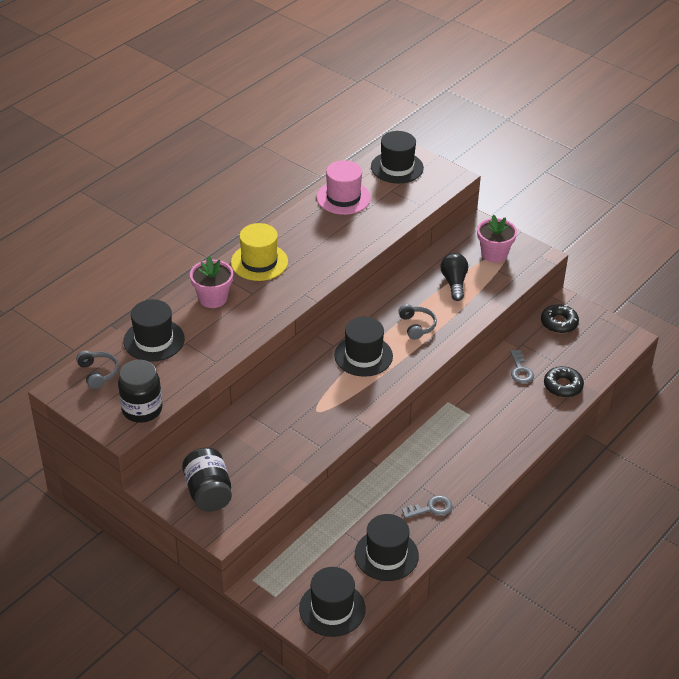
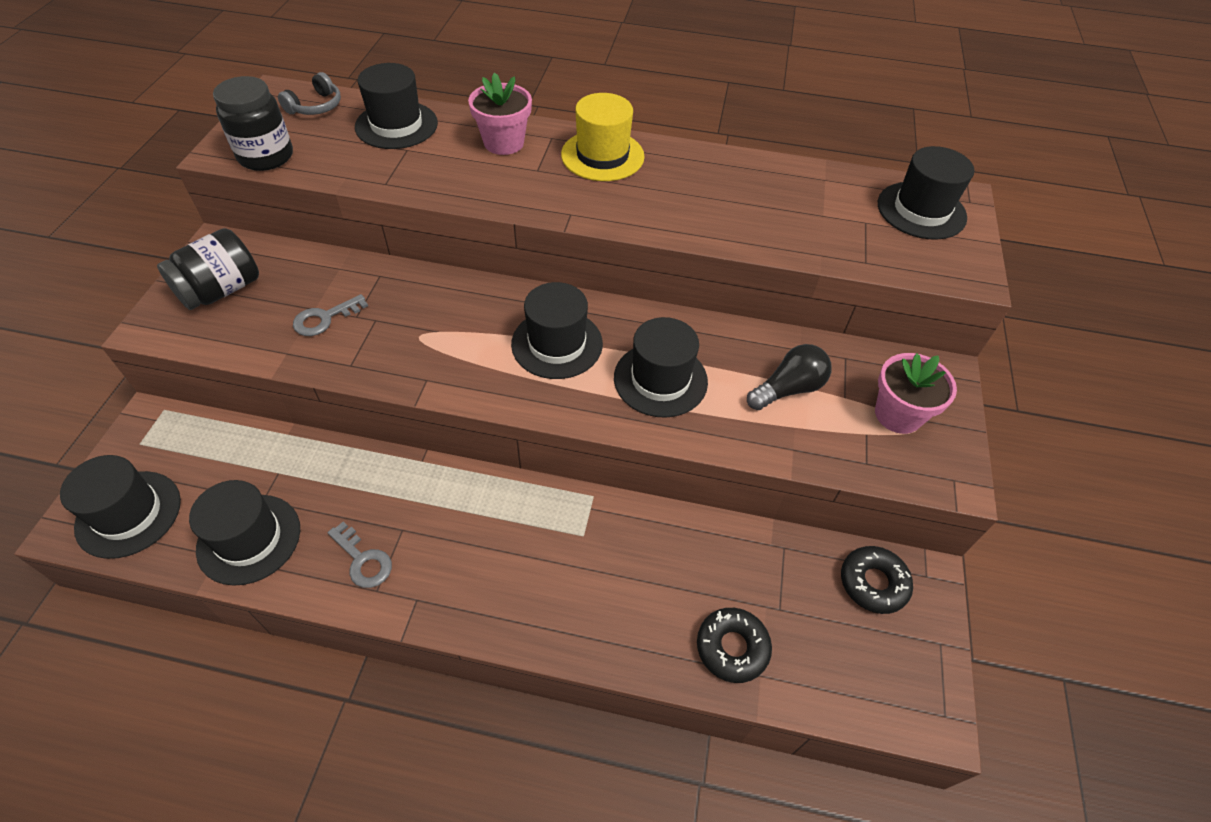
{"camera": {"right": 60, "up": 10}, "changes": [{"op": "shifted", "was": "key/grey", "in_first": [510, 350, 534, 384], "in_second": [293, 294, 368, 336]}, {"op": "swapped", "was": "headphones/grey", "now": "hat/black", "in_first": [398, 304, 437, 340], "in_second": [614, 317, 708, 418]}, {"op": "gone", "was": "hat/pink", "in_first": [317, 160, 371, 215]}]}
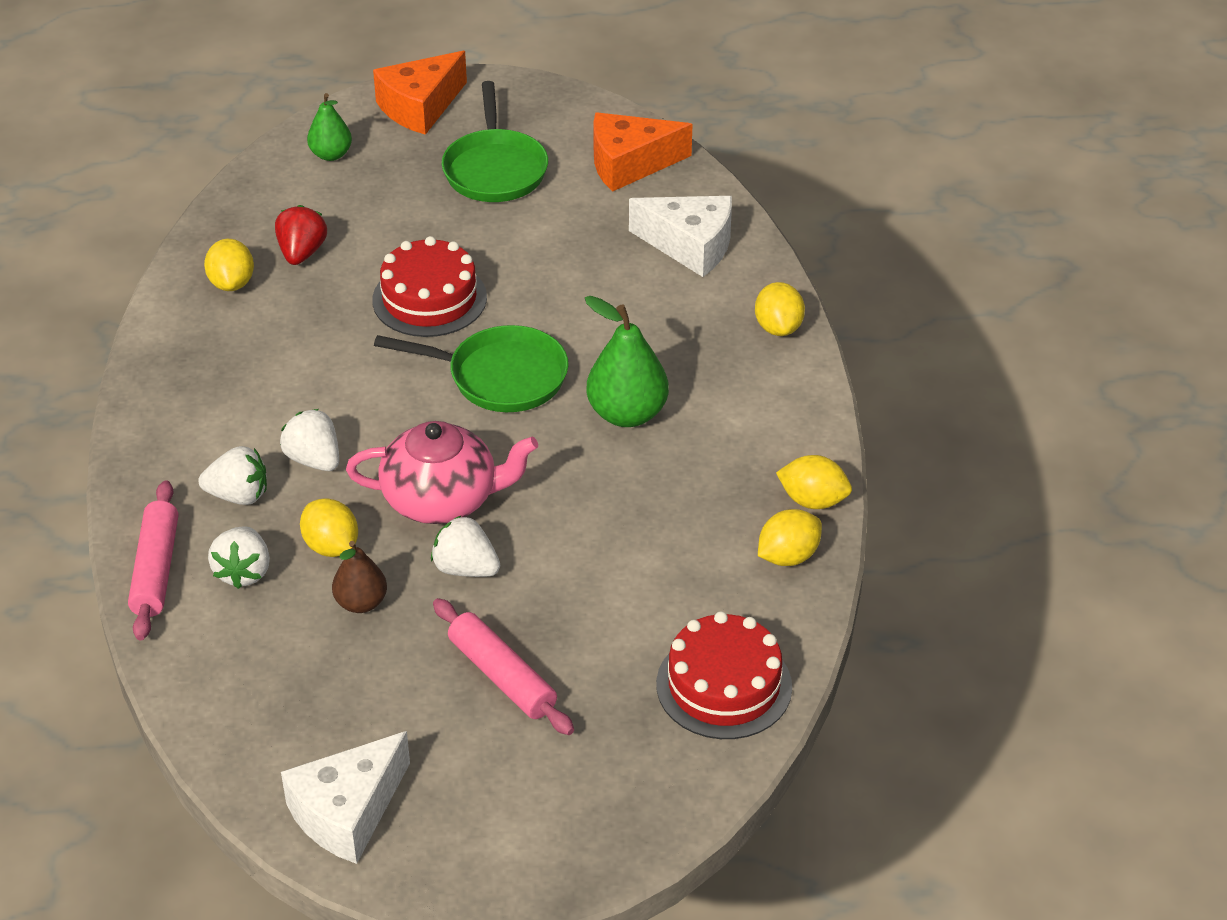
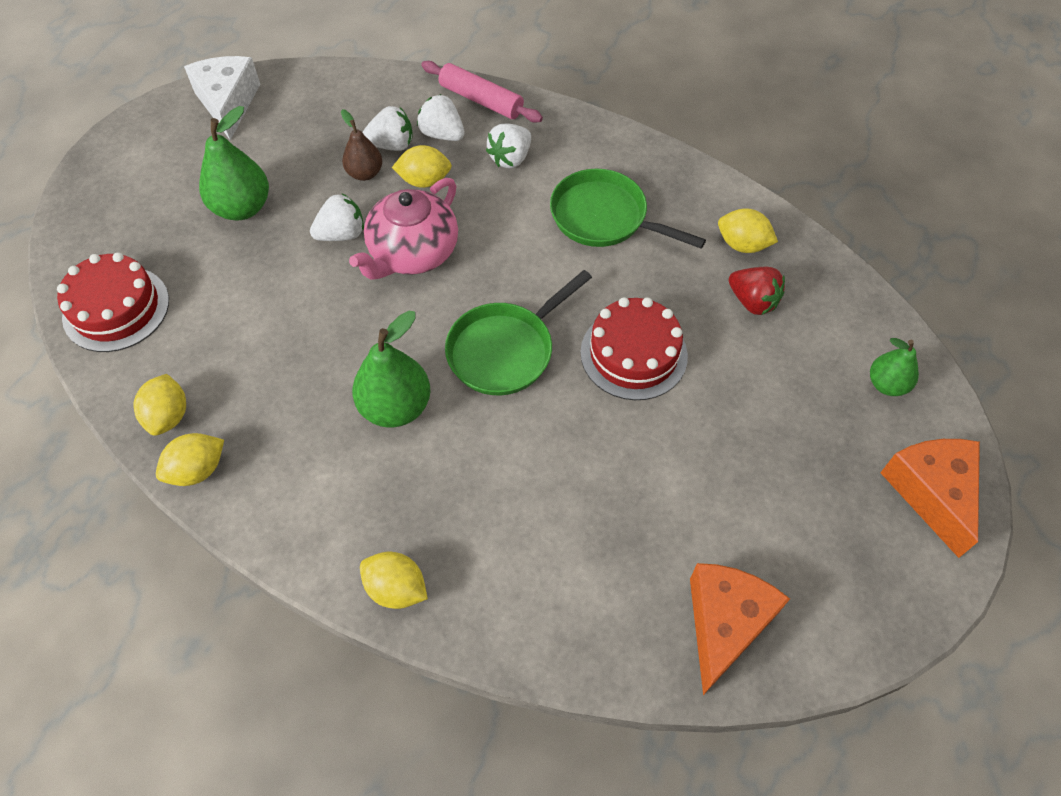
{"camera": {"right": 125, "up": 15}, "changes": [{"op": "swapped", "was": "rolling pin/pink", "now": "pear/green", "in_first": [433, 598, 574, 735], "in_second": [199, 106, 269, 221]}, {"op": "shifted", "was": "strawberry/white", "in_first": [280, 409, 339, 471], "in_second": [362, 106, 412, 151]}, {"op": "shifted", "was": "pan/green", "in_first": [442, 81, 548, 202], "in_second": [550, 169, 706, 249]}, {"op": "gone", "was": "cheese/white", "in_first": [629, 196, 732, 277]}]}
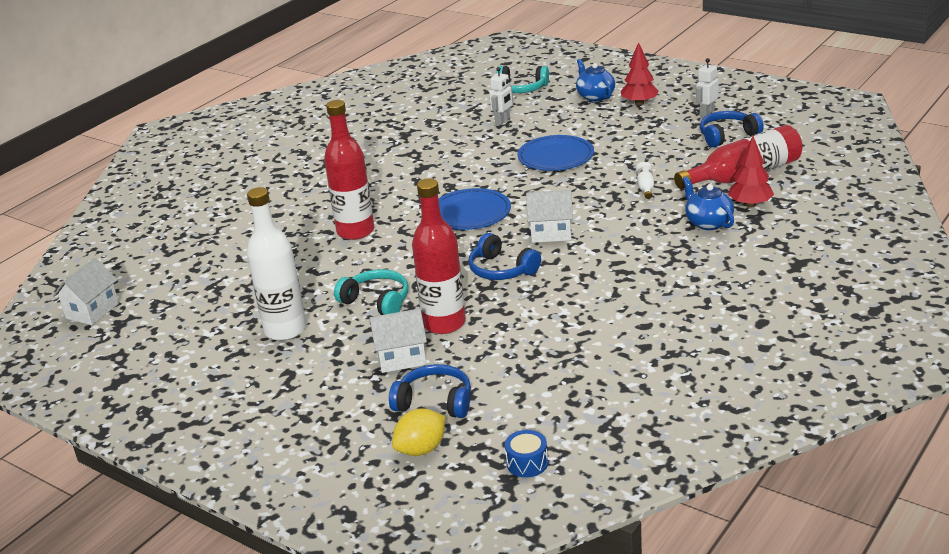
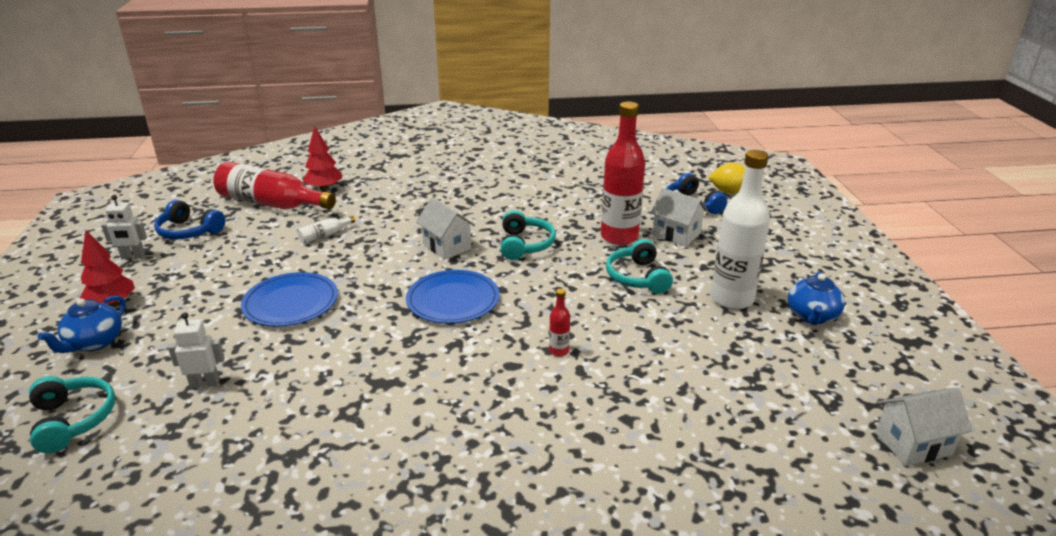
{"camera": {"right": -135, "up": 0}, "changes": [{"op": "repainted", "was": "headphones/blue", "now": "headphones/turquoise", "in_first": [468, 233, 541, 280], "in_second": [500, 210, 556, 260]}, {"op": "scaled", "was": "bottle/red", "in_first": [324, 100, 374, 240], "in_second": [549, 289, 570, 357], "ratio": 0.42}, {"op": "shifted", "was": "teapot/blue", "in_first": [683, 176, 734, 230], "in_second": [788, 271, 845, 325]}, {"op": "gone", "was": "drum/blue", "in_first": [505, 430, 548, 478]}]}
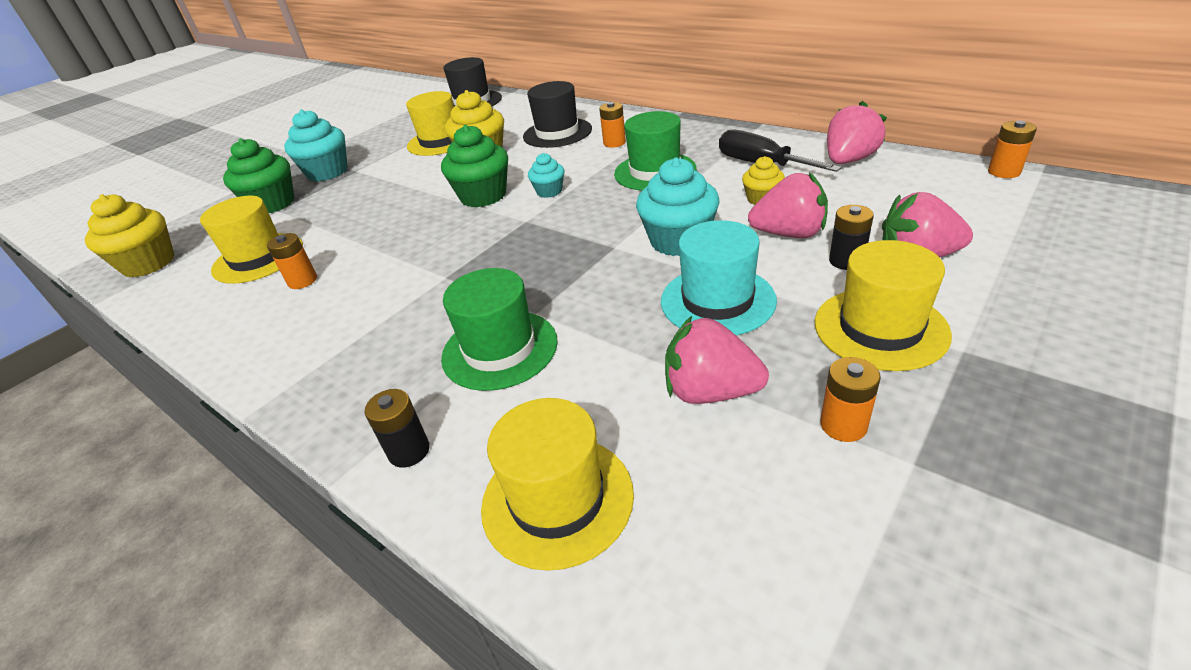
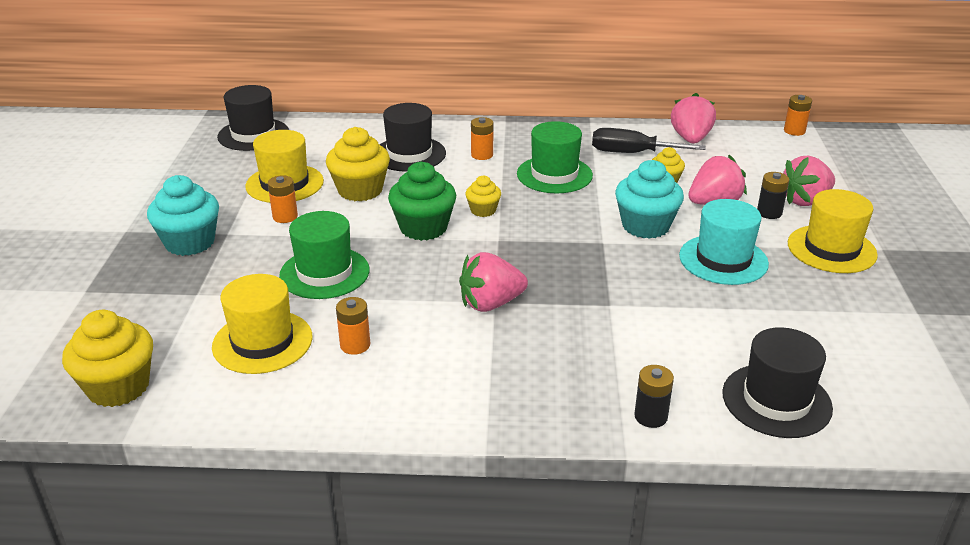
{"camera": {"right": -40, "up": -5}, "changes": [{"op": "shifted", "was": "battery/orange", "in_first": [820, 357, 881, 442], "in_second": [268, 175, 298, 223]}, {"op": "shifted", "was": "hat/green", "in_first": [441, 268, 558, 391], "in_second": [279, 211, 370, 299]}, {"op": "shifted", "was": "strawberry/pink", "in_first": [665, 316, 769, 404], "in_second": [459, 252, 528, 312]}, {"op": "repainted", "was": "cupcake/turquoise", "now": "cupcake/yellow", "in_first": [528, 153, 565, 198], "in_second": [465, 176, 501, 217]}, {"op": "repainted", "was": "hat/yellow", "now": "hat/black", "in_first": [481, 398, 634, 571], "in_second": [722, 327, 833, 438]}, {"op": "gone", "was": "cupcake/green", "in_first": [223, 138, 295, 213]}]}
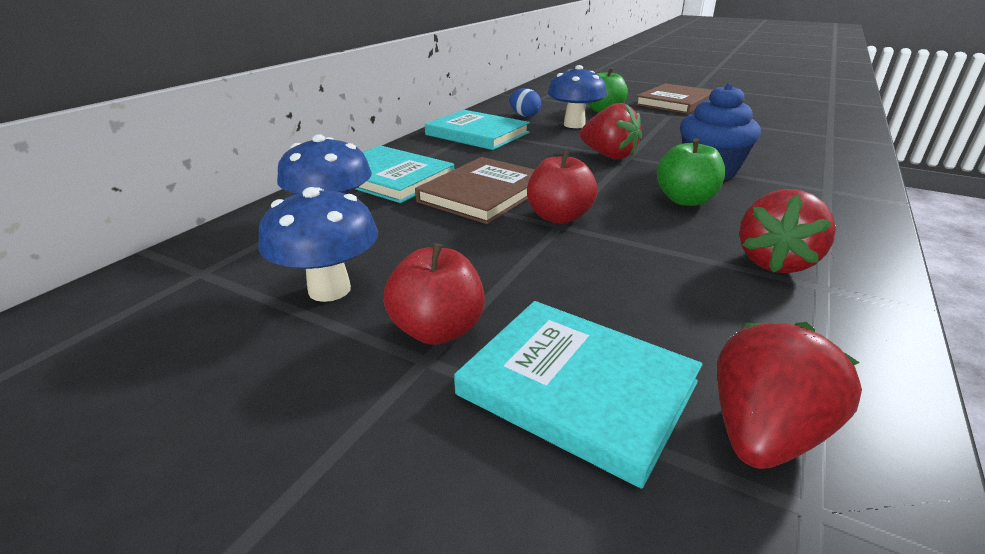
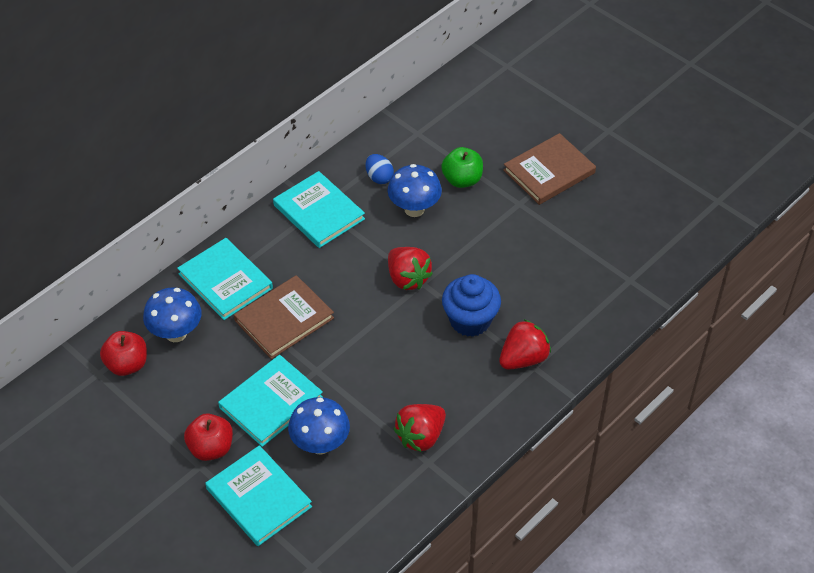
{"camera": {"right": 15, "up": 20}, "changes": [{"op": "shifted", "was": "apple/red", "in_first": [527, 150, 598, 224], "in_second": [100, 331, 147, 376]}, {"op": "new", "now": "book/turquoise", "in_second": [218, 355, 323, 447]}, {"op": "shifted", "was": "mushroom/blue", "in_first": [258, 187, 378, 302], "in_second": [288, 397, 350, 454]}, {"op": "shifted", "was": "strawberry/red", "in_first": [717, 322, 862, 469], "in_second": [499, 319, 551, 370]}, {"op": "gone", "was": "apple/green", "in_first": [657, 138, 725, 206]}]}
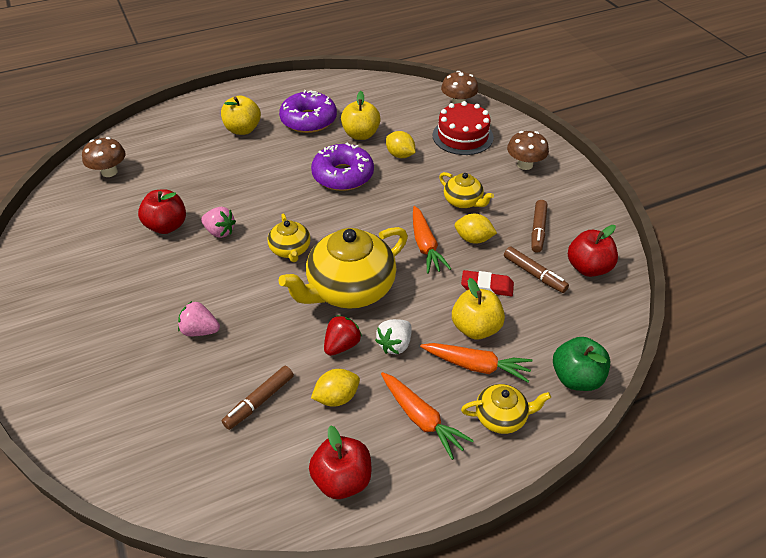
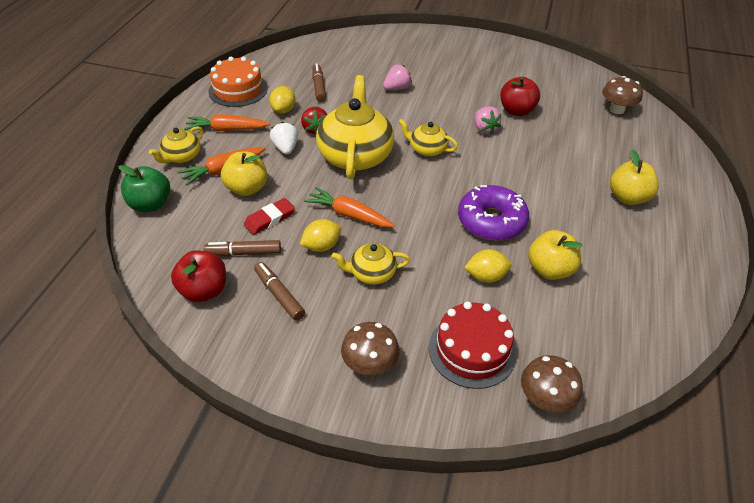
{"camera": {"right": 130, "up": 0}, "changes": [{"op": "swapped", "was": "apple/red", "now": "cake/orange", "in_first": [309, 425, 372, 499], "in_second": [208, 57, 268, 107]}, {"op": "rotated", "was": "strawberry/pink", "in_first": [201, 207, 236, 238], "in_second": [474, 106, 502, 134], "clockwise": -90}, {"op": "gone", "was": "donut/purple", "in_first": [279, 90, 337, 133]}]}
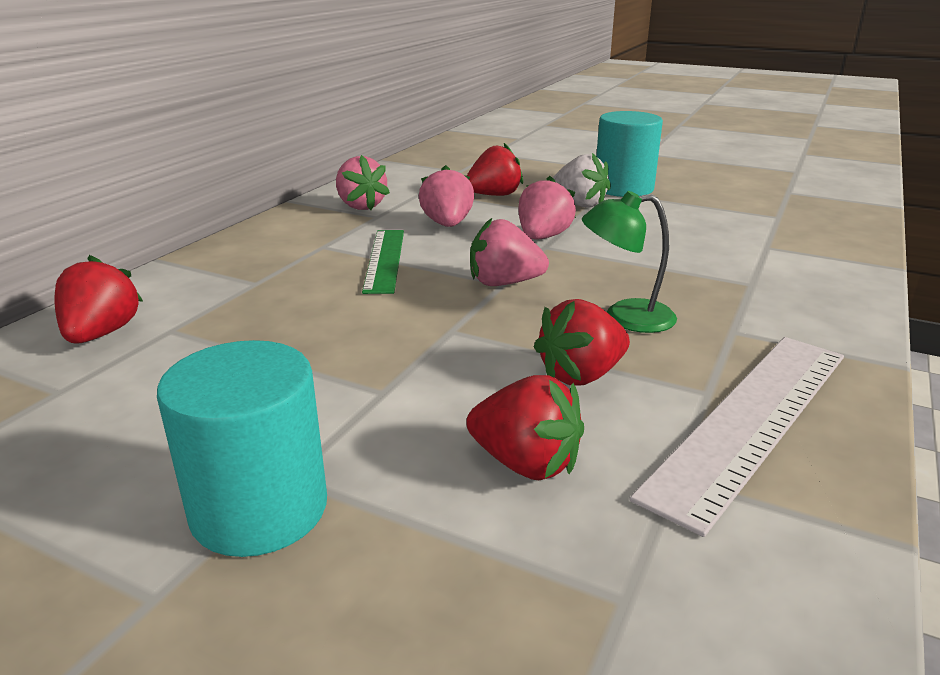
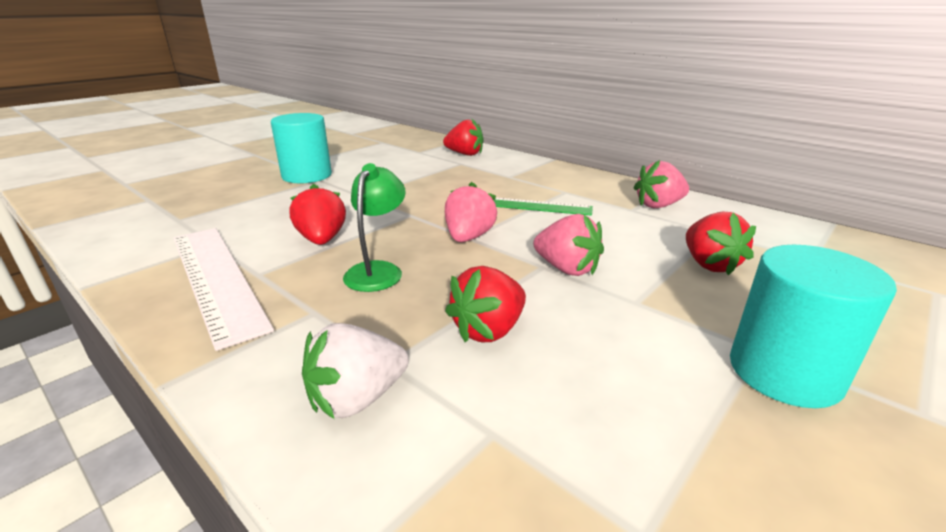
{"camera": {"right": 105, "up": 0}, "changes": [{"op": "shifted", "was": "strawberry/white", "in_first": [553, 153, 611, 208], "in_second": [302, 323, 409, 419]}, {"op": "shifted", "was": "strawberry/red", "in_first": [466, 375, 584, 480], "in_second": [445, 266, 526, 342]}, {"op": "gone", "was": "strawberry/pink", "in_first": [419, 165, 474, 227]}]}
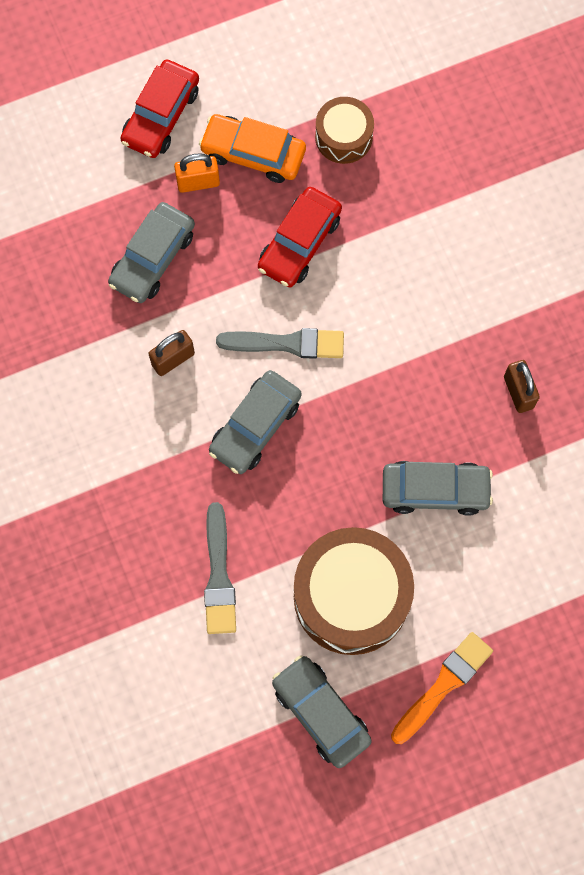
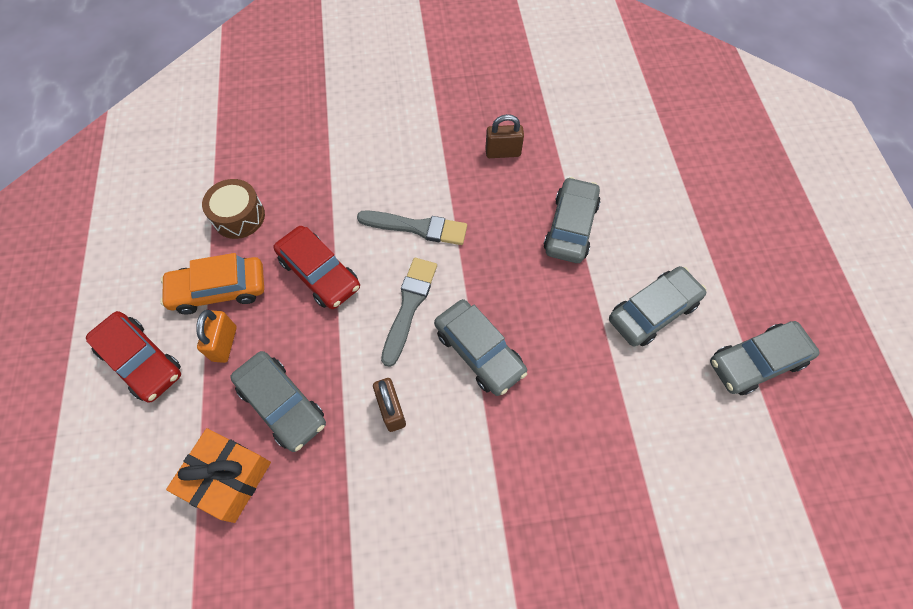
{"camera": {"right": -75, "up": -10}, "changes": [{"op": "rotated", "was": "car/orange", "in_first": [199, 114, 306, 183], "in_second": [160, 253, 264, 315], "clockwise": 45}, {"op": "new", "now": "gift/orange", "in_second": [166, 428, 271, 523]}, {"op": "shifted", "was": "brush/grey", "in_first": [204, 502, 236, 634], "in_second": [357, 210, 467, 245]}, {"op": "swapped", "was": "drum/brown", "now": "car/grey", "in_first": [294, 527, 414, 655], "in_second": [609, 266, 706, 347]}, {"op": "gone", "was": "brush/orange", "in_first": [391, 632, 493, 744]}]}
